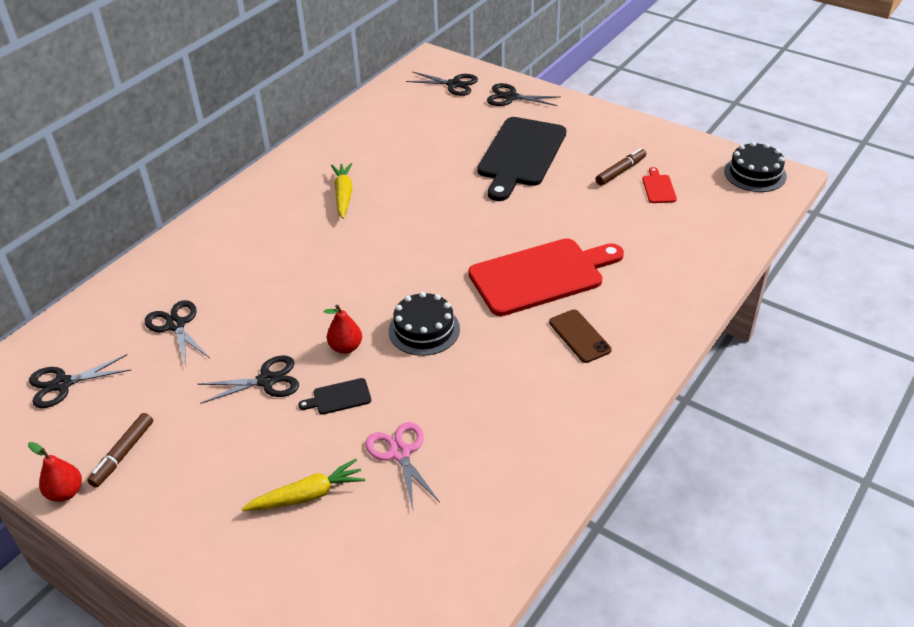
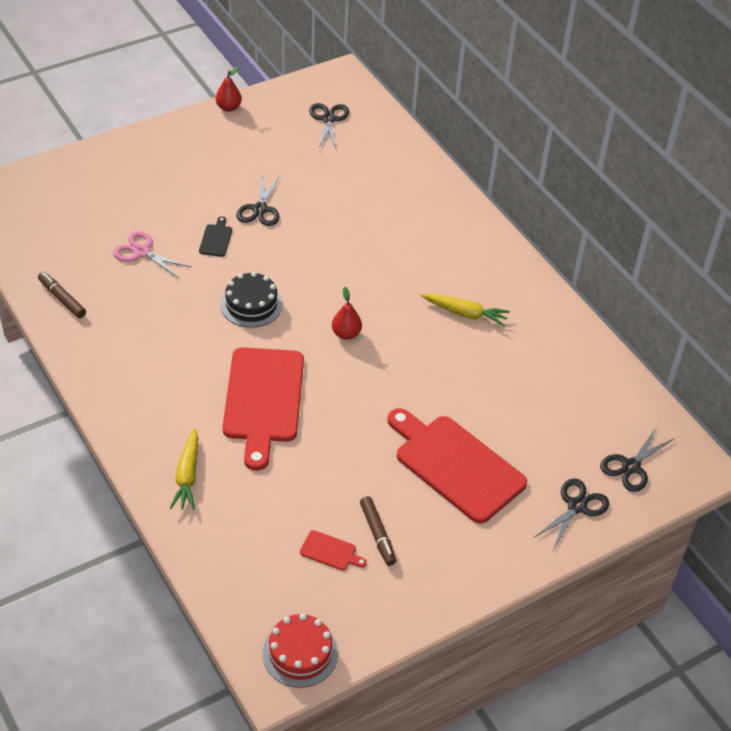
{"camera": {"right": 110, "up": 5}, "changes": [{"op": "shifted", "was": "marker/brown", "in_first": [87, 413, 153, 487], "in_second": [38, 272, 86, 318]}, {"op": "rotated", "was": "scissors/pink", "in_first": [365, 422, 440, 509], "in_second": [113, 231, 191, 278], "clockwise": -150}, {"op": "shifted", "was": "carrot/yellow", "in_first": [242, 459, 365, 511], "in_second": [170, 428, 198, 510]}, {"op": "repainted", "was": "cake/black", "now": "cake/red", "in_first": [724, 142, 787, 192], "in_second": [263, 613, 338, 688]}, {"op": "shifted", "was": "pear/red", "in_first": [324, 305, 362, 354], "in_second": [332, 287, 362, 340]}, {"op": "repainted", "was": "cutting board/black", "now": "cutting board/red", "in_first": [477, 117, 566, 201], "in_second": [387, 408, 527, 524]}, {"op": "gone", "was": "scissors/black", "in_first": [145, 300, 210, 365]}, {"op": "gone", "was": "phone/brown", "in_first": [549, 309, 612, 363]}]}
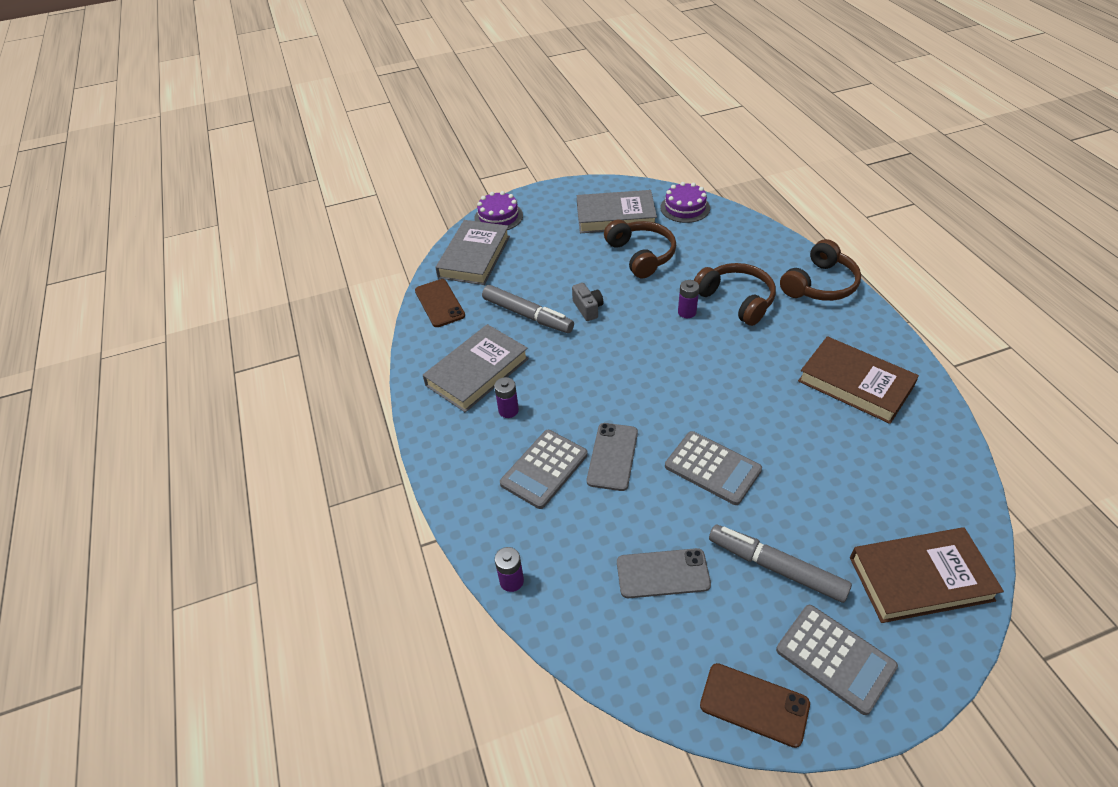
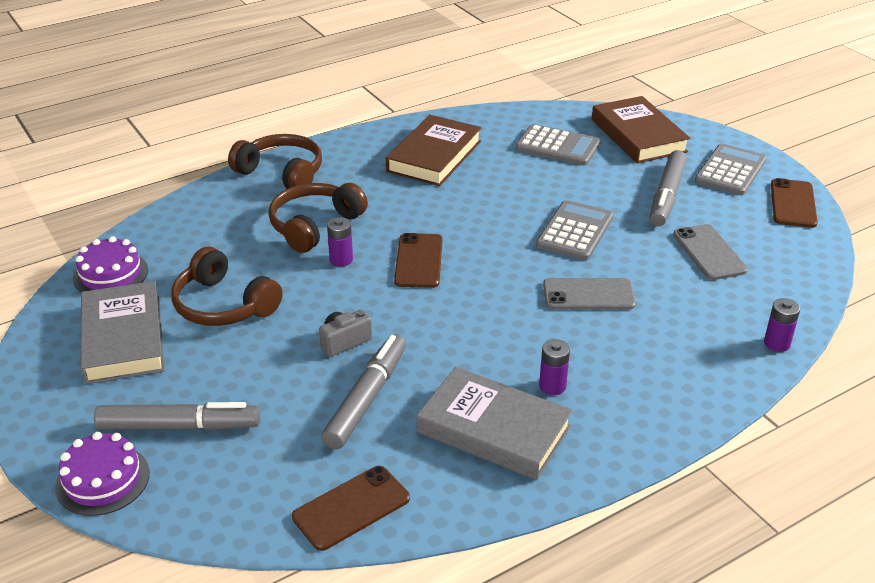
{"camera": {"right": -105, "up": -10}, "changes": [{"op": "new", "now": "marker/grey", "in_second": [94, 402, 260, 431]}, {"op": "rotated", "was": "headphones/brown", "in_first": [604, 220, 676, 278], "in_second": [171, 247, 283, 326], "clockwise": -105}, {"op": "new", "now": "phone/brown", "in_second": [394, 233, 443, 288]}, {"op": "shifted", "was": "calculator/grey", "in_first": [500, 430, 588, 509], "in_second": [515, 124, 601, 166]}, {"op": "gone", "was": "book/grey", "in_first": [436, 220, 510, 285]}]}
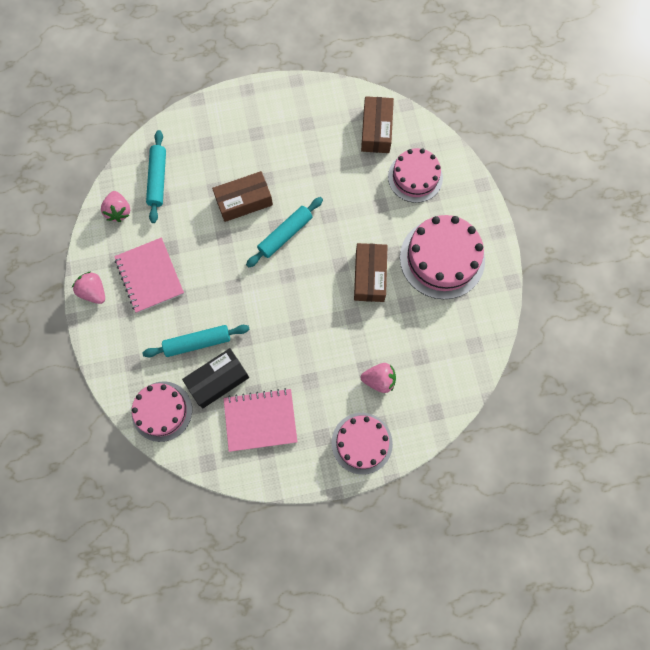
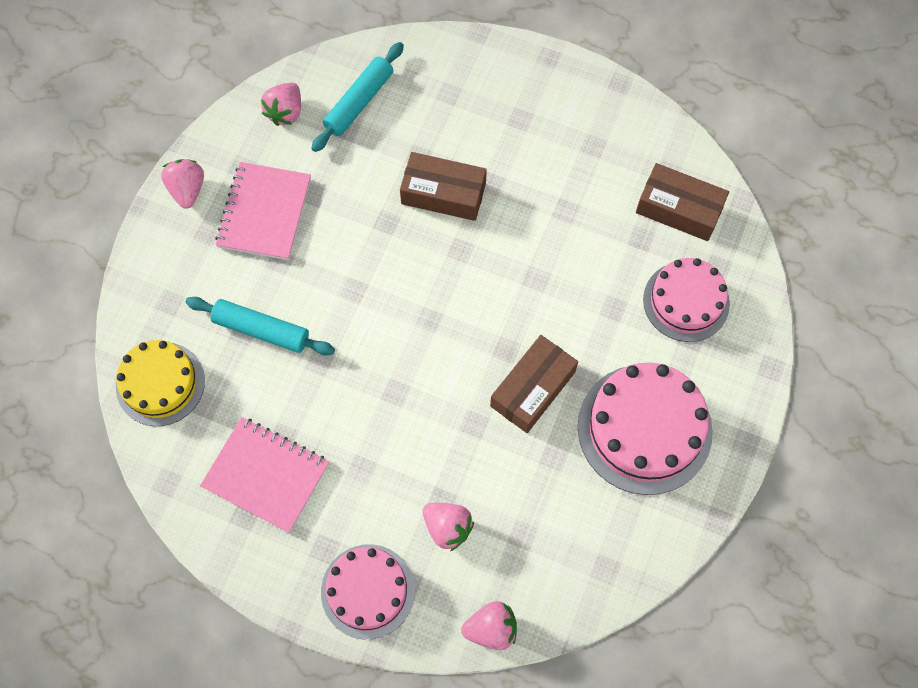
{"camera": {"right": 35, "up": -5}, "changes": [{"op": "repainted", "was": "cake/pink", "now": "cake/yellow", "in_first": [132, 381, 192, 442], "in_second": [116, 340, 205, 426]}, {"op": "new", "now": "strawberry/pink", "in_second": [461, 601, 517, 650]}, {"op": "rotated", "was": "box/brown", "in_first": [361, 96, 394, 153], "in_second": [636, 163, 729, 241], "clockwise": 75}, {"op": "gone", "was": "box/black", "in_first": [182, 348, 249, 408]}, {"op": "gone", "was": "rolling pin/turquoise", "in_first": [246, 197, 323, 268]}]}
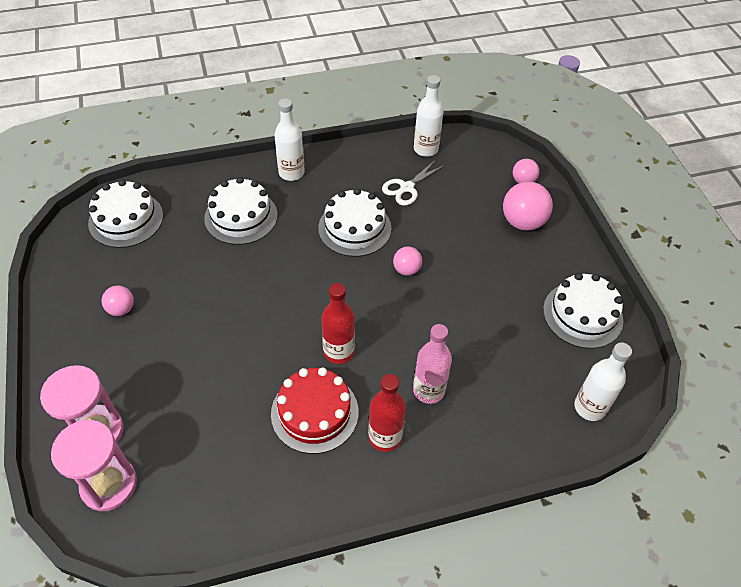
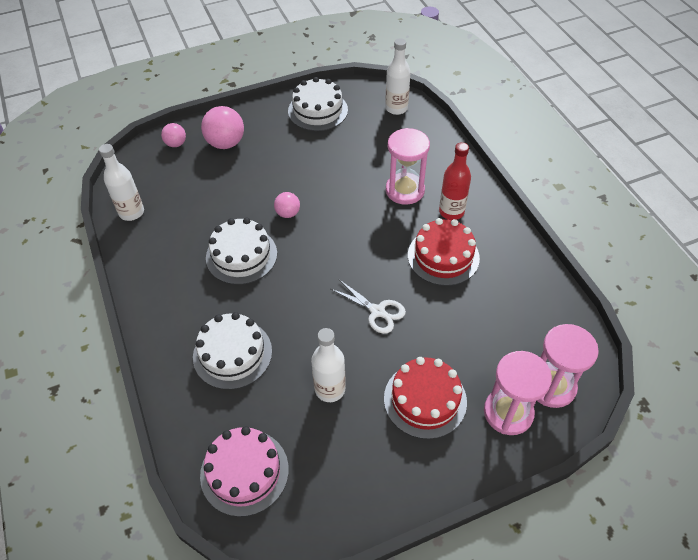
{"camera": {"right": -95, "up": 0}, "changes": [{"op": "repainted", "was": "cake/white", "now": "cake/pink", "in_first": [88, 179, 163, 248], "in_second": [200, 426, 289, 517]}, {"op": "shifted", "was": "bottle/white", "in_first": [274, 98, 305, 181], "in_second": [311, 328, 346, 402]}, {"op": "shifted", "was": "scissors/white", "in_first": [382, 159, 445, 206], "in_second": [331, 280, 406, 334]}, {"op": "new", "now": "cake/red", "in_second": [384, 357, 467, 439]}, {"op": "swapped", "was": "bottle/pink", "now": "hourglass/pink", "in_first": [413, 324, 452, 404], "in_second": [386, 128, 430, 205]}, {"op": "gone", "was": "ball/pink", "in_first": [102, 286, 134, 316]}, {"op": "gone", "was": "bottle/red", "in_first": [321, 283, 355, 364]}]}
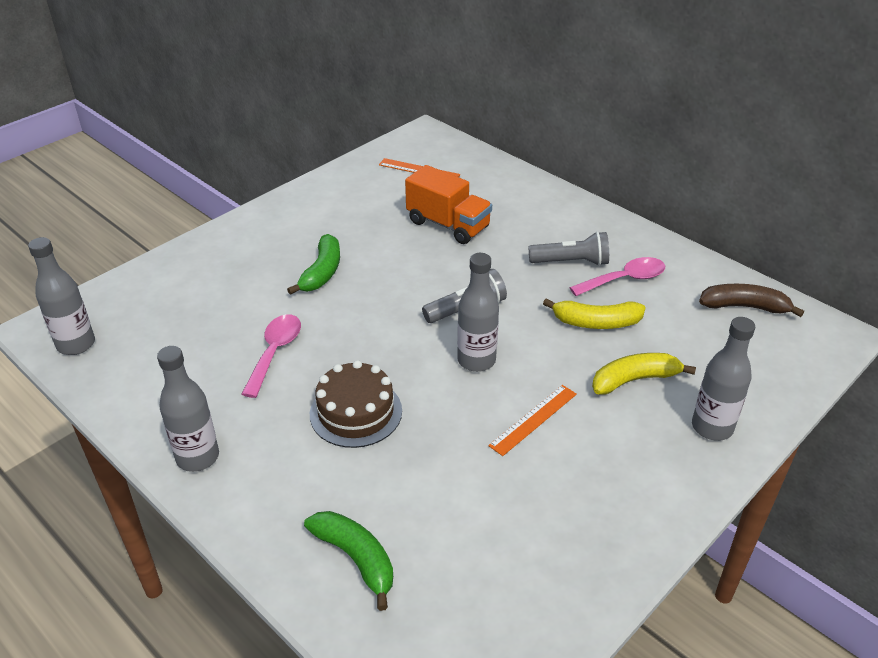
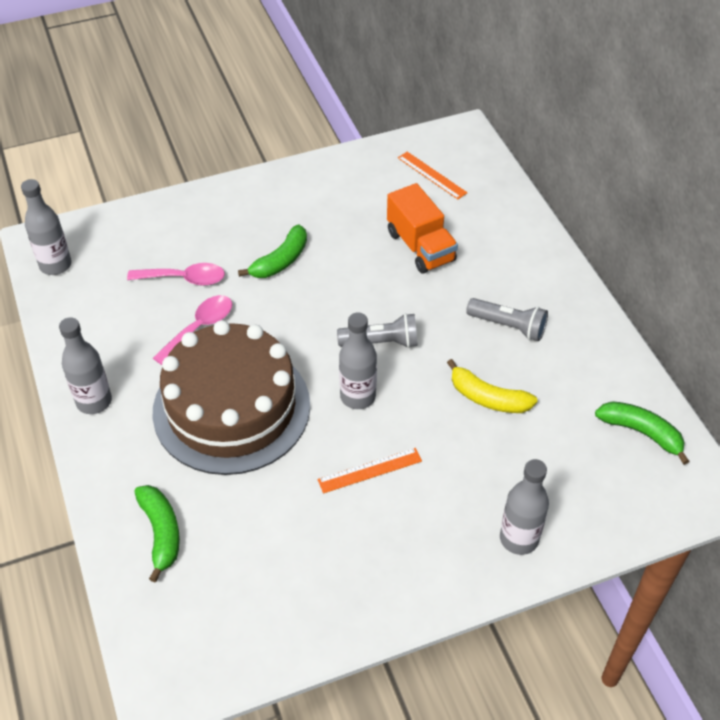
{"camera": {"right": 25, "up": 10}, "changes": [{"op": "shifted", "was": "spoon/pink", "in_first": [569, 257, 665, 296], "in_second": [127, 263, 225, 286]}, {"op": "scaled", "was": "cake/brown", "in_first": [310, 360, 402, 448], "in_second": [153, 320, 310, 475], "ratio": 1.93}, {"op": "repainted", "was": "banana/brown", "now": "banana/green", "in_first": [699, 284, 804, 317], "in_second": [595, 401, 689, 465]}, {"op": "gone", "was": "banana/yellow", "in_first": [592, 353, 696, 395]}]}
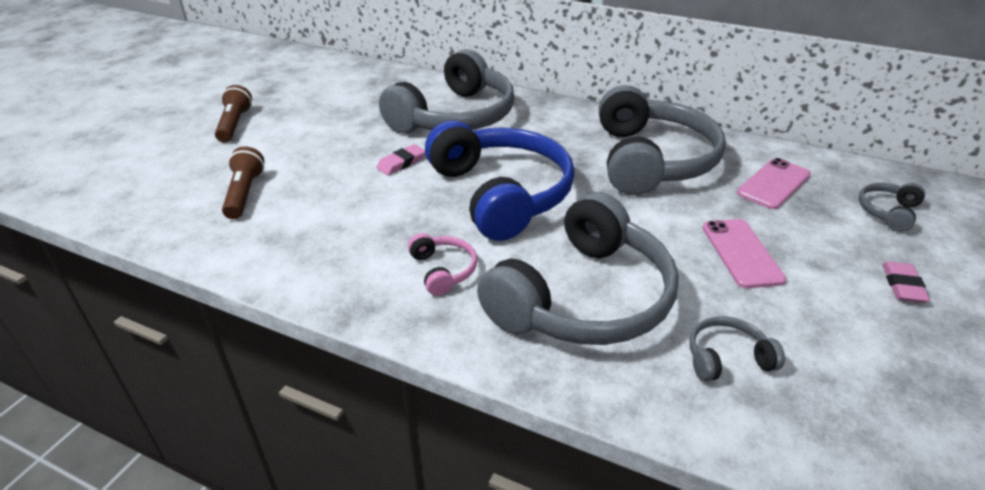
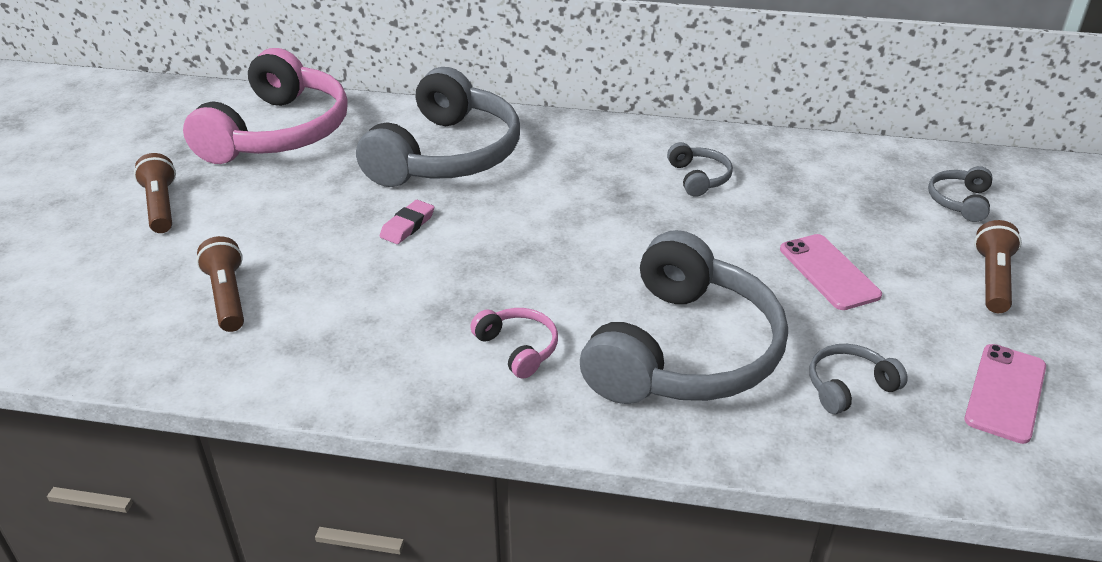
{"camera": {"right": -15, "up": 0}, "changes": [{"op": "new", "now": "headphones/pink", "in_second": [183, 48, 348, 164]}, {"op": "scaled", "was": "headphones/grey", "in_first": [599, 85, 726, 195], "in_second": [667, 142, 733, 197], "ratio": 0.41}, {"op": "shifted", "was": "phone/pink", "in_first": [737, 158, 811, 209], "in_second": [964, 344, 1046, 444]}, {"op": "swapped", "was": "eraser/pink", "now": "flashlight/brown", "in_first": [882, 261, 930, 303], "in_second": [974, 220, 1022, 313]}, {"op": "gone", "was": "headphones/blue", "in_first": [425, 120, 575, 241]}]}
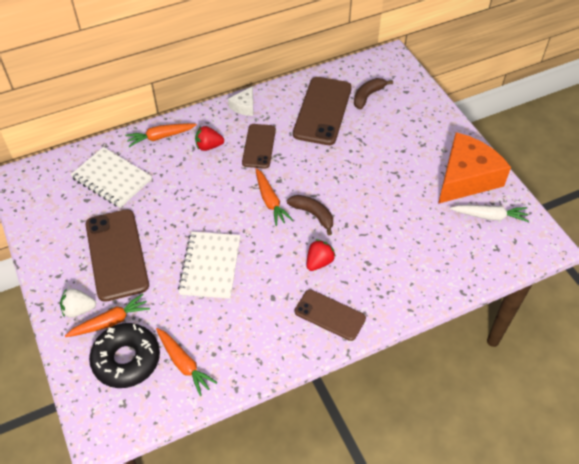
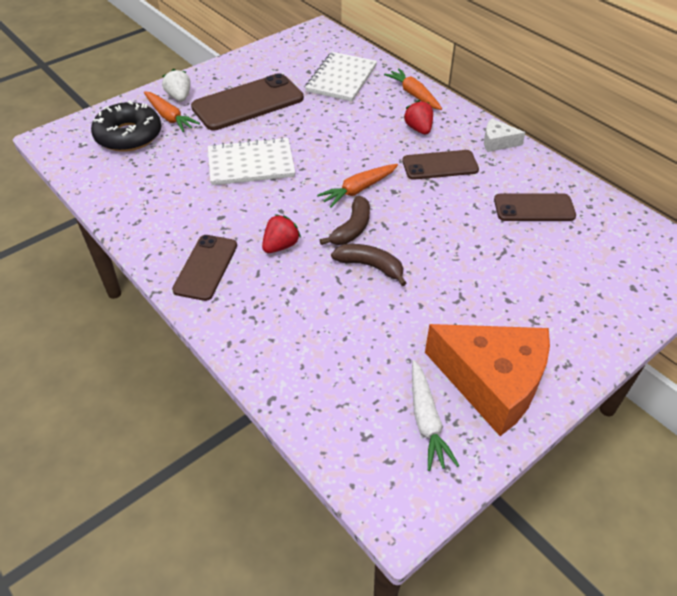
{"camera": {"right": 75, "up": -5}, "changes": [{"op": "rotated", "was": "strawberry/red", "in_first": [306, 239, 336, 271], "in_second": [262, 214, 301, 253], "clockwise": -75}, {"op": "shifted", "was": "banana/brown", "in_first": [354, 78, 393, 109], "in_second": [331, 244, 407, 286]}, {"op": "scaled", "was": "phone/brown", "in_first": [293, 77, 352, 145], "in_second": [494, 194, 576, 221], "ratio": 0.62}, {"op": "gone", "was": "carrot/orange", "in_first": [156, 328, 218, 396]}]}
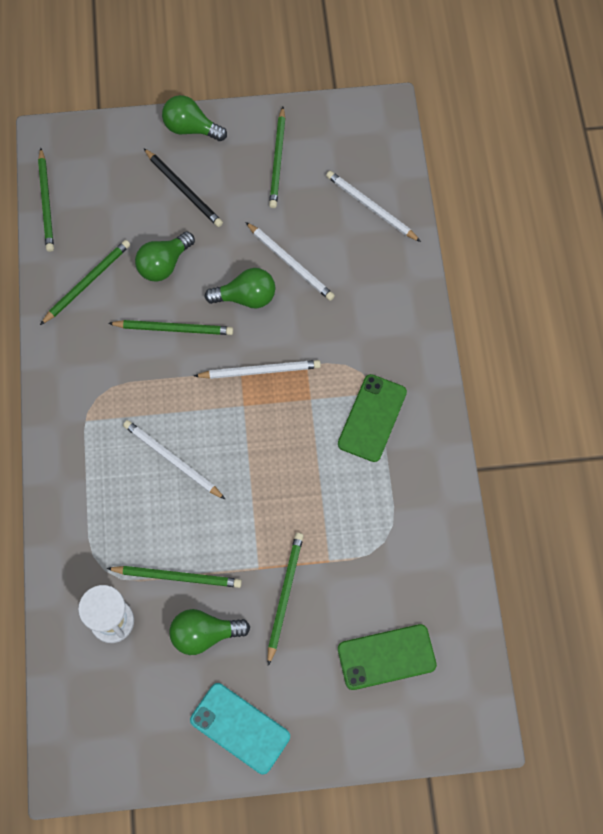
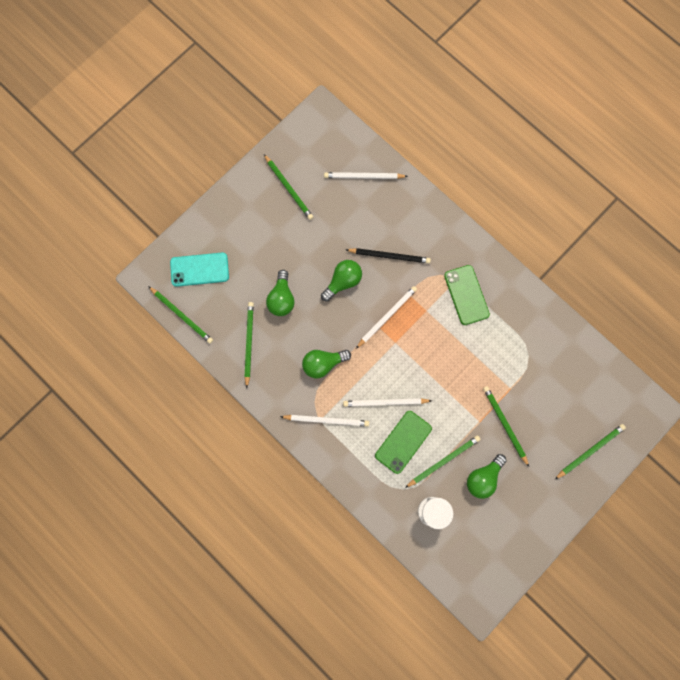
{"camera": {"right": -40, "up": 10}, "changes": [{"op": "shifted", "was": "phone/turquoise", "in_first": [190, 683, 290, 774], "in_second": [170, 252, 229, 287]}, {"op": "shifted", "was": "pencil/white", "in_first": [246, 222, 335, 301], "in_second": [280, 415, 369, 427]}, {"op": "shifted", "was": "light bulb/green", "in_first": [162, 95, 227, 141], "in_second": [302, 350, 351, 379]}, {"op": "shifted", "was": "pencil/black", "in_first": [144, 148, 223, 227], "in_second": [346, 248, 431, 263]}, {"op": "shifted", "was": "phone/green", "in_first": [338, 624, 437, 690], "in_second": [375, 411, 432, 474]}, {"op": "shifted", "was": "pencil/green", "in_first": [108, 320, 233, 335], "in_second": [555, 424, 626, 479]}]}
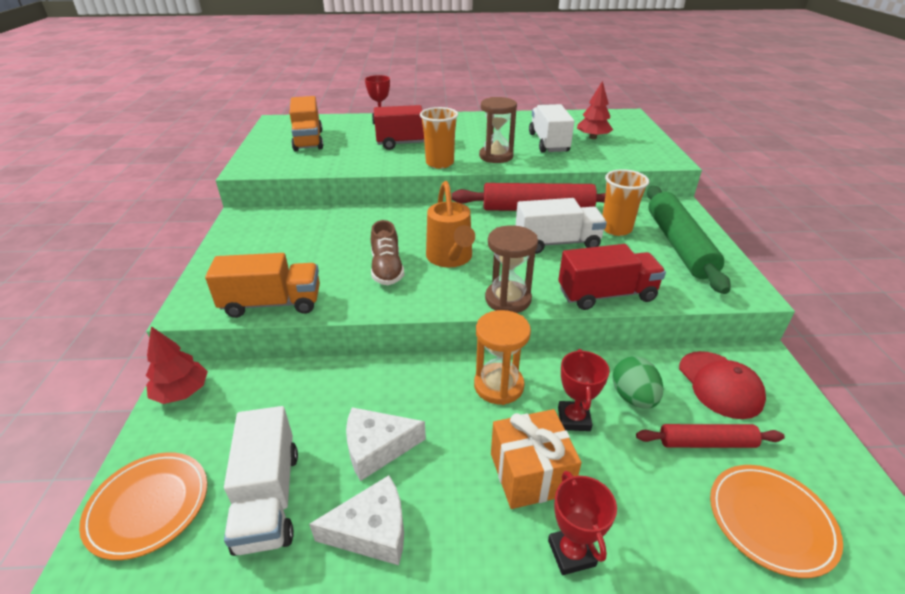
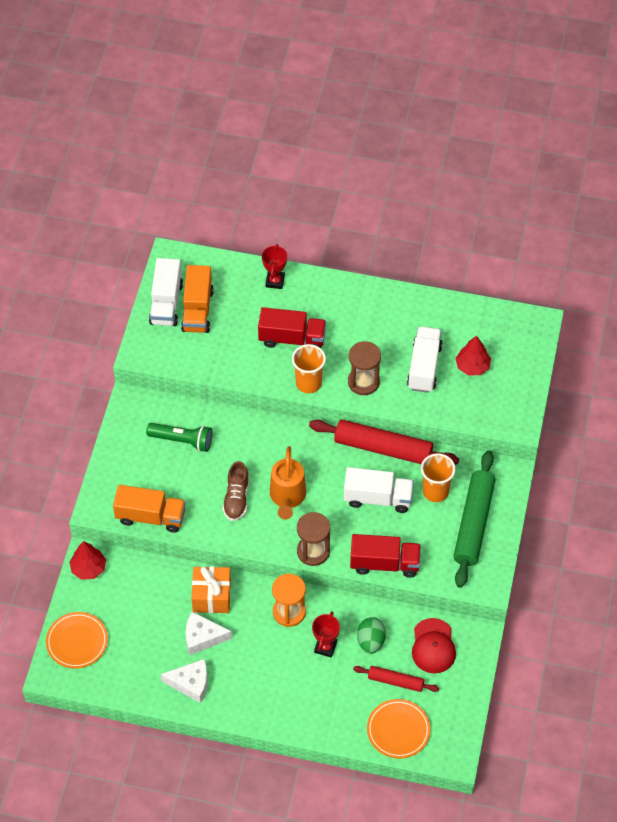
{"camera": {"right": 15, "up": 20}, "changes": [{"op": "new", "now": "flashlight/green", "in_second": [146, 423, 212, 452]}, {"op": "shifted", "was": "truck/white", "in_first": [224, 406, 298, 556], "in_second": [149, 258, 183, 326]}, {"op": "shifted", "was": "gift/orange", "in_first": [491, 409, 582, 509], "in_second": [191, 566, 231, 613]}, {"op": "gone", "was": "trophy/red", "in_first": [548, 471, 617, 575]}]}
